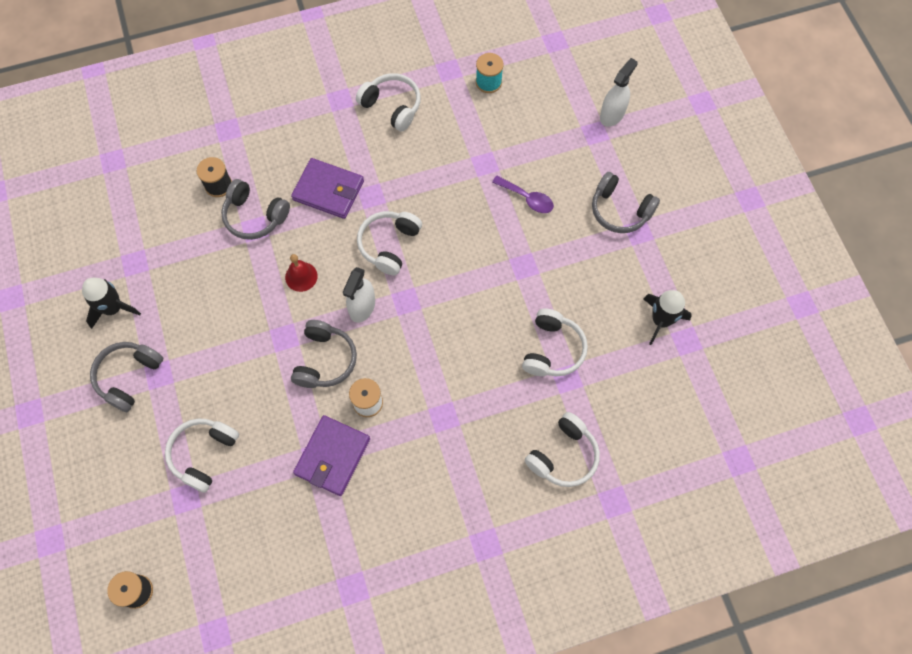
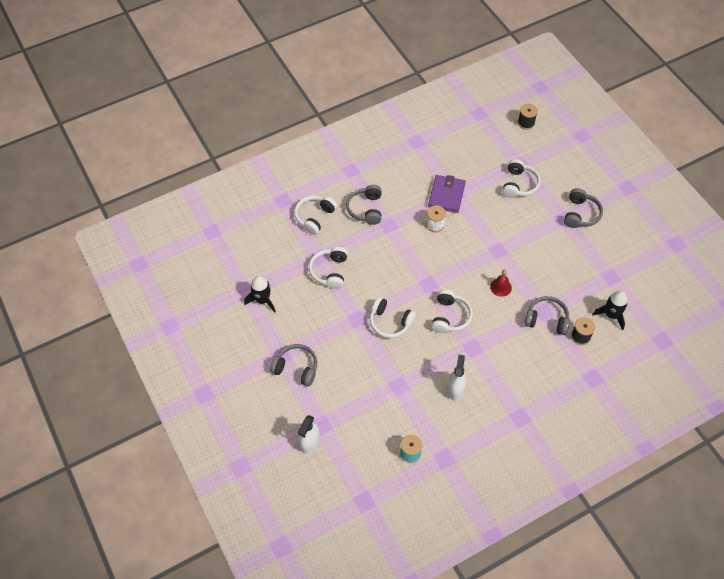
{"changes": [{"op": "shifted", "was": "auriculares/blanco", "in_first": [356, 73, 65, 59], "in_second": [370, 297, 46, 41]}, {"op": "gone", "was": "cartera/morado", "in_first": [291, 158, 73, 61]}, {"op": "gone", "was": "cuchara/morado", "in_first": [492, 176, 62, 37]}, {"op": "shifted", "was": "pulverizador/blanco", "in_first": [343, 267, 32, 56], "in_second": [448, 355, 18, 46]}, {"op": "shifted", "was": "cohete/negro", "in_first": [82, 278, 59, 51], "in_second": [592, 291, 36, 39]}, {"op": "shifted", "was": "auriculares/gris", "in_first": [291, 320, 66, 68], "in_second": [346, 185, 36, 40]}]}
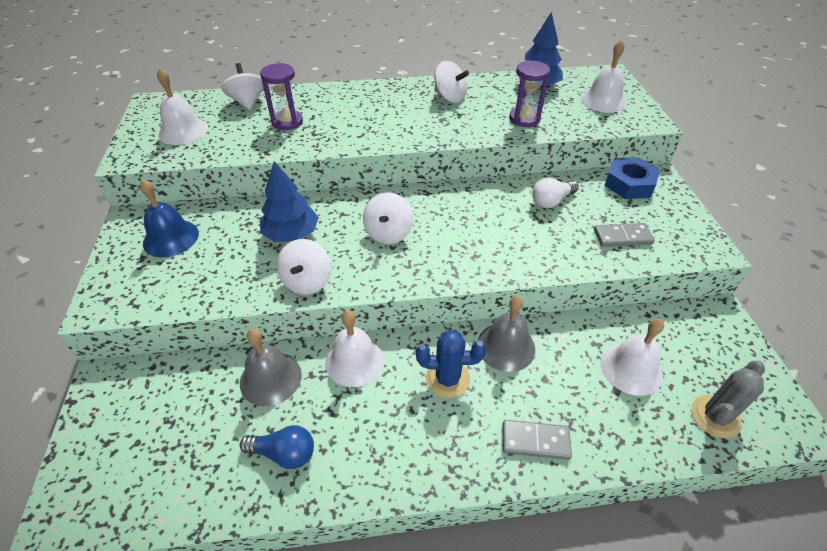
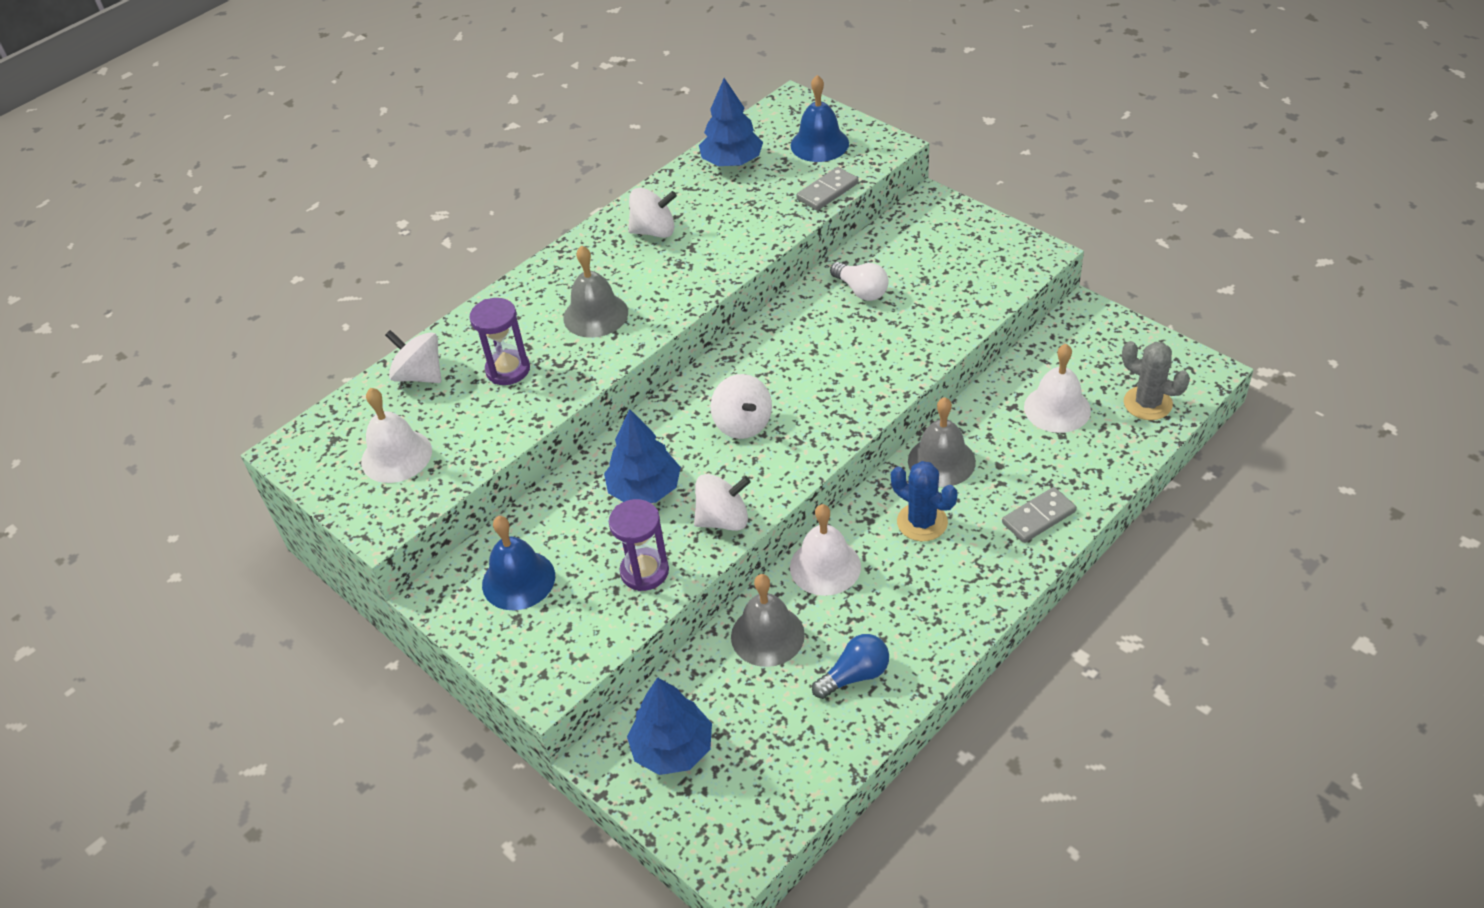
{"changes": [{"op": "repainted", "was": "campana/blanco", "now": "campana/azul", "in_first": [581, 40, 45, 73], "in_second": [791, 75, 58, 87]}, {"op": "shifted", "was": "reloj de arena/morado", "in_first": [509, 60, 41, 67], "in_second": [609, 499, 60, 92]}, {"op": "gone", "was": "tuerca/azul", "in_first": [604, 157, 56, 42]}, {"op": "rotated", "was": "bombilla/blanco", "in_first": [532, 177, 47, 31], "in_second": [830, 262, 59, 39], "clockwise": -60}, {"op": "shifted", "was": "ficha de dominó/gris", "in_first": [594, 223, 61, 24], "in_second": [796, 167, 62, 44]}, {"op": "rotated", "was": "peonza/blanco", "in_first": [277, 239, 54, 56], "in_second": [694, 474, 57, 57], "clockwise": -75}, {"op": "rotated", "was": "cactus/azul", "in_first": [416, 330, 70, 68], "in_second": [891, 461, 66, 80], "clockwise": 75}, {"op": "rotated", "was": "cactus/gris", "in_first": [691, 361, 74, 77], "in_second": [1122, 341, 68, 79], "clockwise": -60}, {"op": "new", "now": "campana/gris", "in_second": [563, 246, 65, 92]}, {"op": "new", "now": "árbol/azul", "in_second": [627, 677, 85, 98]}]}
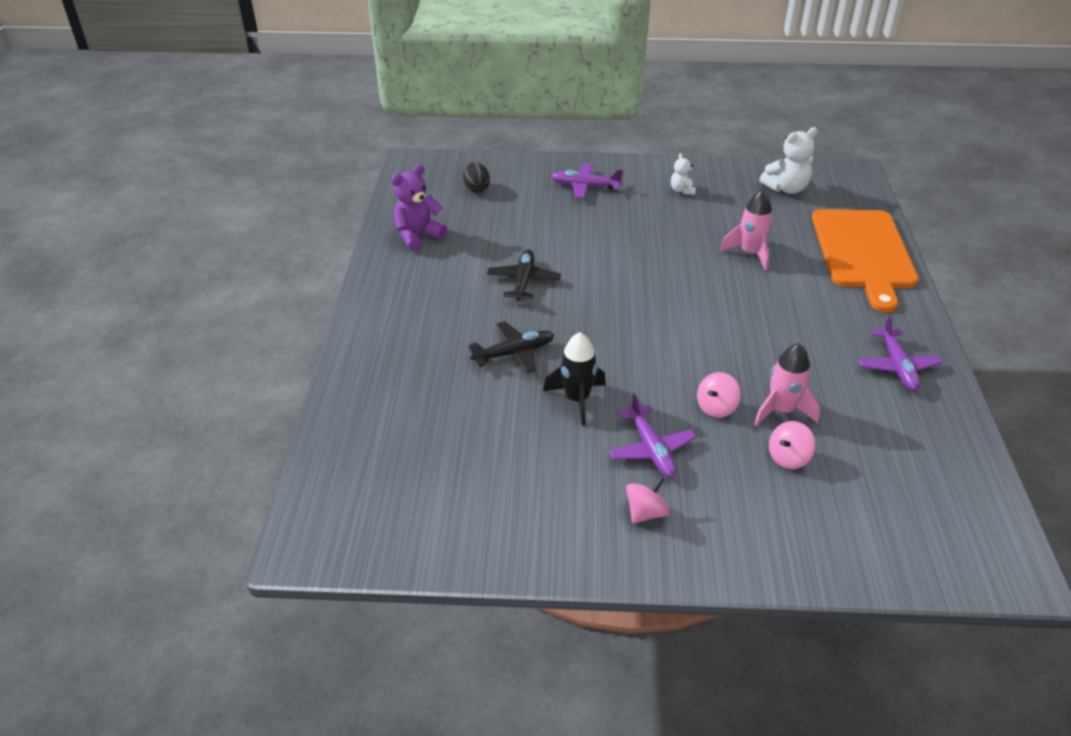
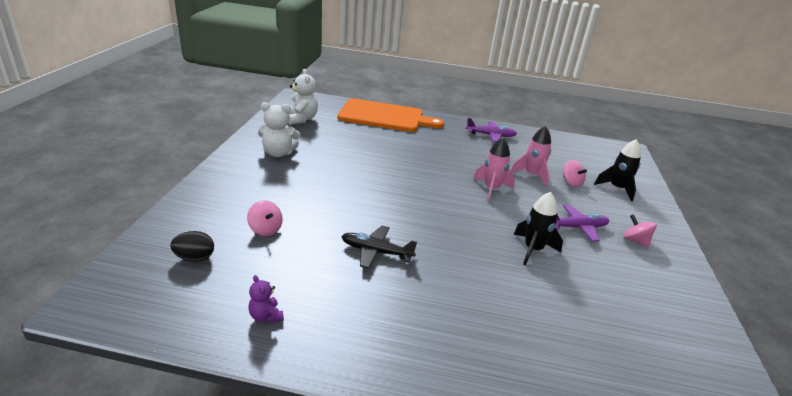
{"changes": [{"op": "scaled", "was": "osito/blanco", "in_first": [671, 153, 25, 42], "in_second": [258, 102, 42, 55], "ratio": 1.78}, {"op": "gone", "was": "avión/morado", "in_first": [551, 163, 72, 35]}, {"op": "scaled", "was": "osito/morado", "in_first": [391, 165, 56, 86], "in_second": [248, 275, 36, 48], "ratio": 0.56}, {"op": "shifted", "was": "cohete/rosa", "in_first": [720, 190, 53, 81], "in_second": [473, 137, 42, 65]}, {"op": "gone", "was": "avión/negro", "in_first": [468, 321, 86, 53]}, {"op": "shifted", "was": "peonza/rosa", "in_first": [697, 372, 44, 46], "in_second": [247, 201, 36, 35]}, {"op": "new", "now": "cohete/negro", "in_second": [594, 139, 47, 62]}]}
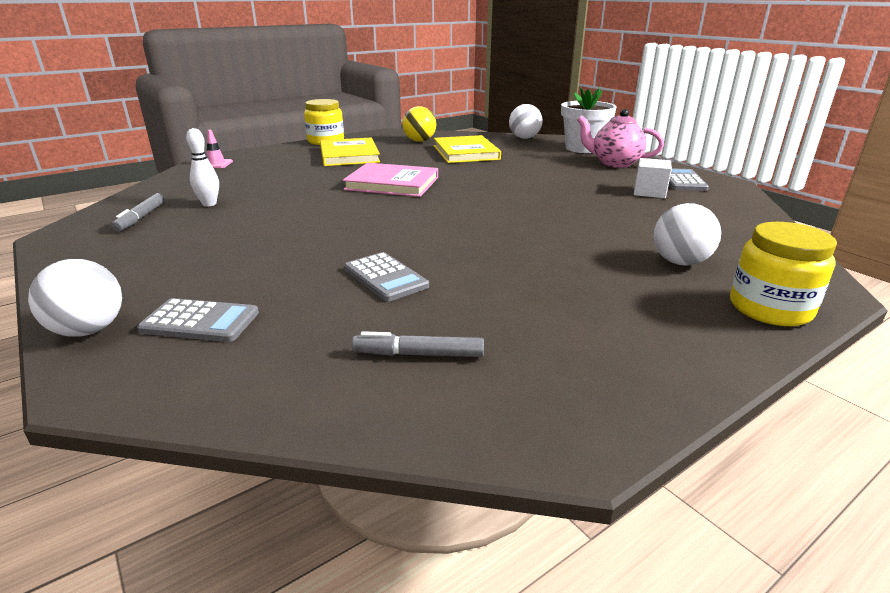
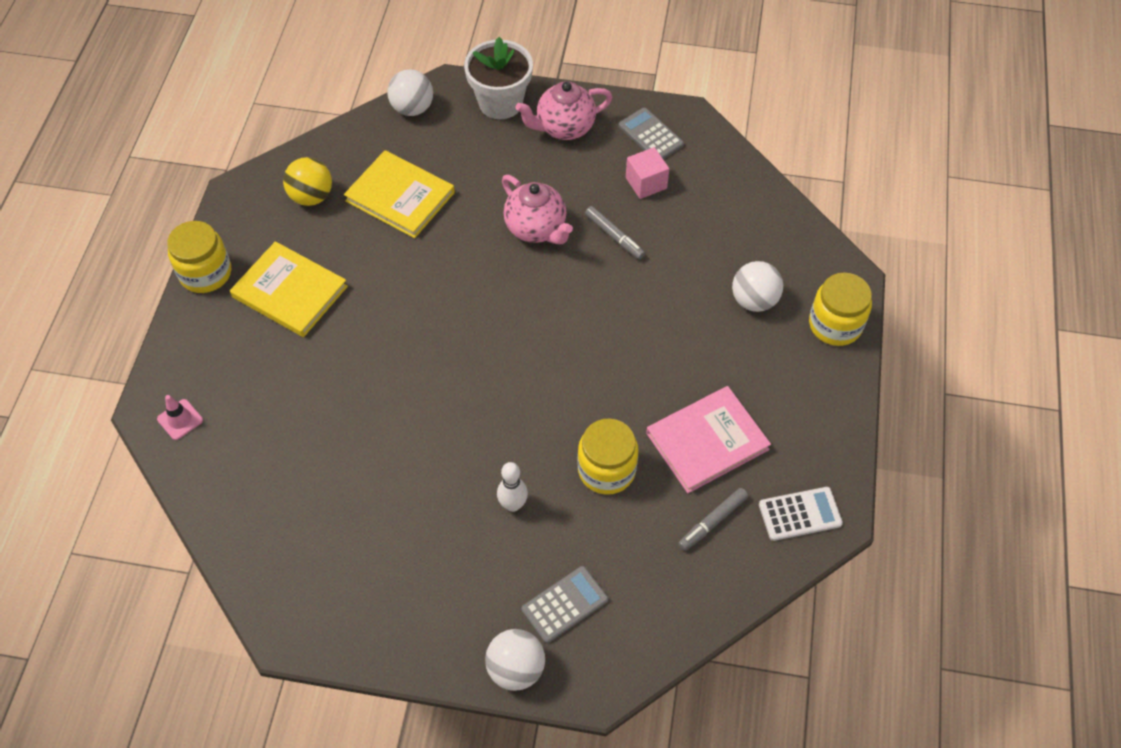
{"changes": [{"op": "shifted", "was": "bolo/blanco", "in_first": [186, 128, 33, 79], "in_second": [497, 462, 31, 50]}, {"op": "repainted", "was": "cubo/blanco", "now": "cubo/rosa", "in_first": [634, 158, 38, 40], "in_second": [626, 147, 43, 52]}, {"op": "shifted", "was": "libro/rosa", "in_first": [343, 163, 95, 34], "in_second": [646, 386, 125, 107]}, {"op": "shifted", "was": "rotulador/gris", "in_first": [111, 193, 54, 39], "in_second": [585, 206, 60, 54]}, {"op": "swapped", "was": "calculadora/gris", "now": "tarro/amarillo", "in_first": [344, 252, 85, 50], "in_second": [577, 419, 62, 76]}, {"op": "new", "now": "tetera/rosa", "in_second": [502, 175, 71, 69]}, {"op": "new", "now": "calculadora/blanco", "in_second": [759, 487, 84, 54]}]}
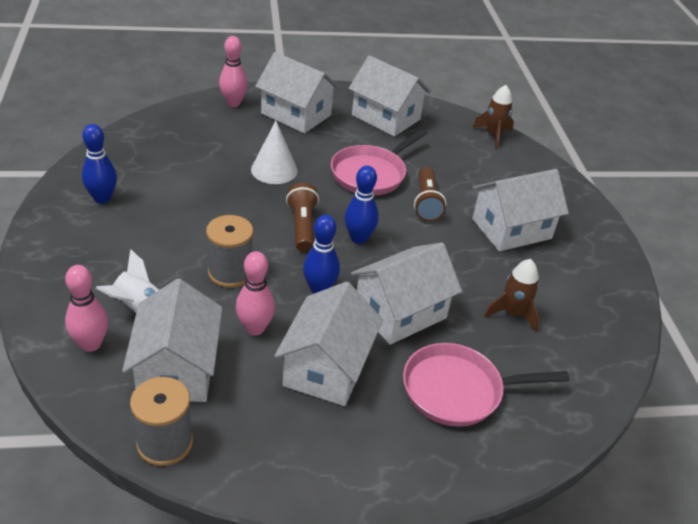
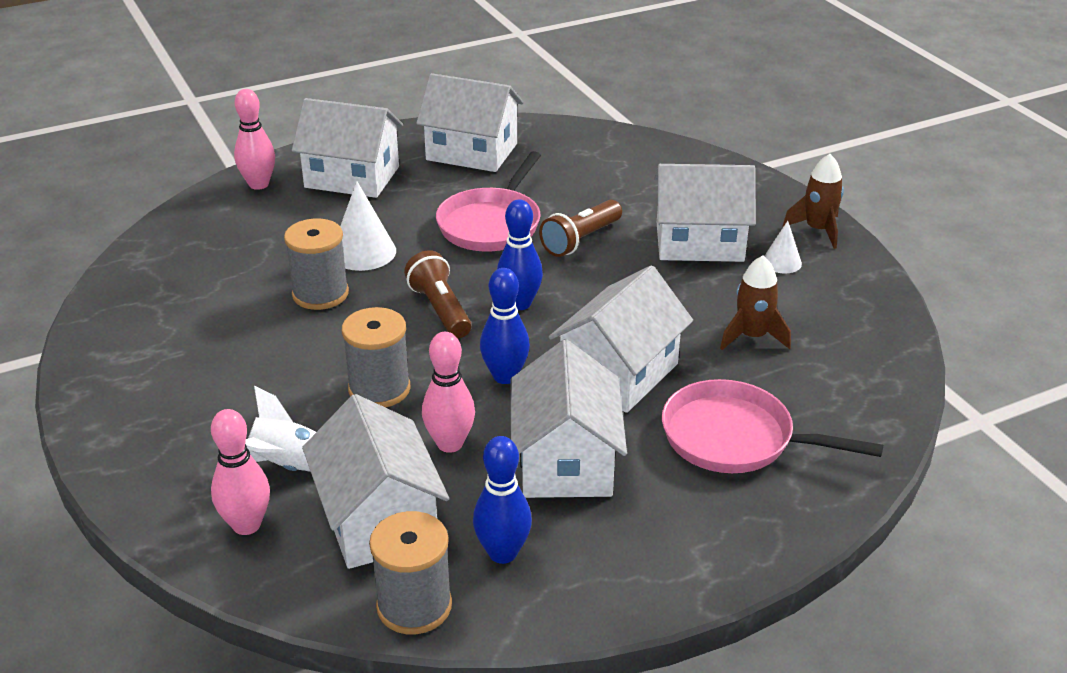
{"changes": [{"op": "shifted", "was": "cohete/marrón", "in_first": [472, 85, 42, 63], "in_second": [782, 154, 62, 95]}, {"op": "shifted", "was": "bolo/azul", "in_first": [82, 124, 35, 80], "in_second": [473, 436, 59, 128]}, {"op": "rotated", "was": "lámpara de mano/marrón", "in_first": [414, 167, 32, 55], "in_second": [539, 200, 83, 57], "clockwise": 60}, {"op": "rotated", "was": "casa/blanco", "in_first": [472, 169, 97, 82], "in_second": [654, 164, 102, 98], "clockwise": 45}, {"op": "rotated", "was": "sartén/rosa", "in_first": [403, 343, 167, 84], "in_second": [662, 379, 221, 94], "clockwise": 45}, {"op": "new", "now": "carrete/gris", "in_second": [284, 218, 65, 92]}, {"op": "new", "now": "cono/blanco", "in_second": [764, 221, 38, 53]}]}
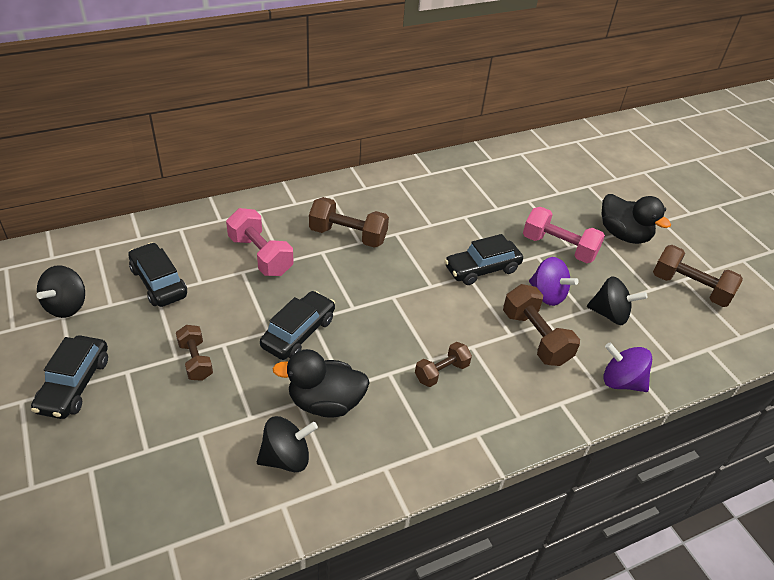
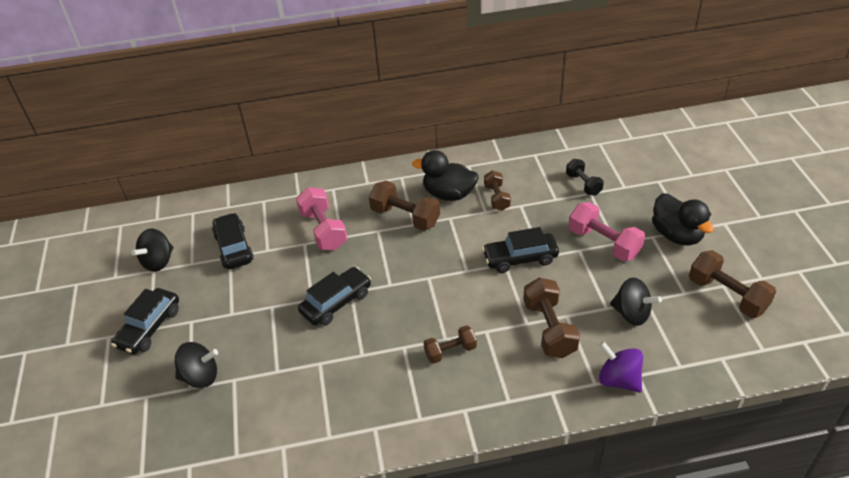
{"changes": [{"op": "gone", "was": "peonza/morado", "in_first": [529, 257, 50, 49]}, {"op": "shifted", "was": "mancuerna/marrón", "in_first": [176, 325, 37, 56], "in_second": [484, 171, 27, 40]}, {"op": "shifted", "was": "pato/negro", "in_first": [272, 349, 98, 69], "in_second": [412, 150, 67, 51]}, {"op": "shifted", "was": "peonza/negro", "in_first": [257, 416, 61, 56], "in_second": [175, 342, 43, 46]}, {"op": "new", "now": "mancuerna/negro", "in_second": [566, 159, 38, 37]}]}
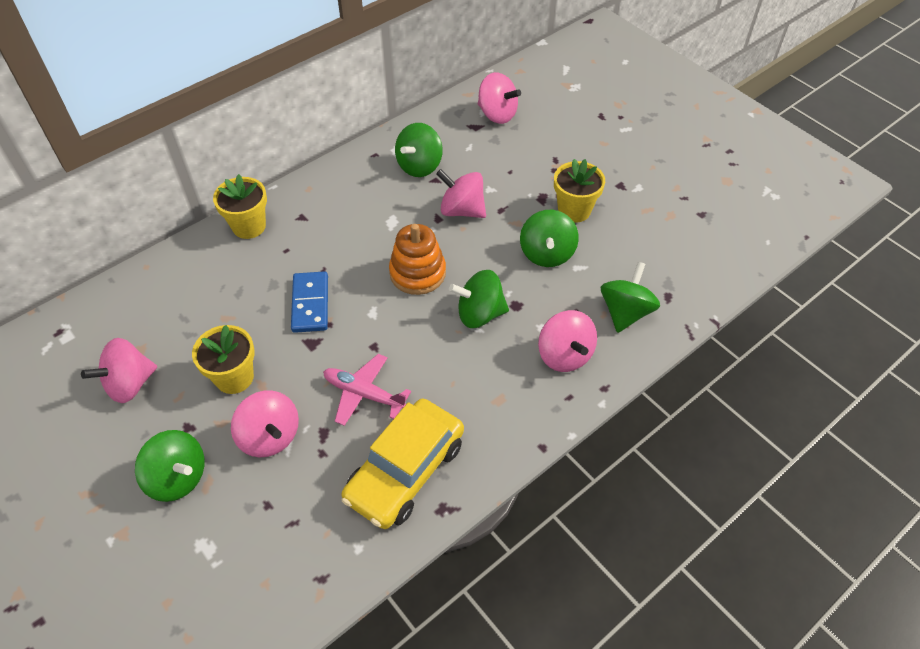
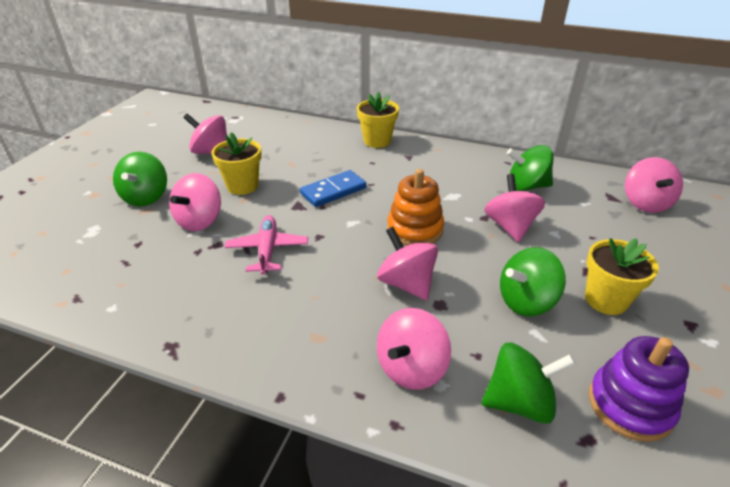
{"changes": [{"op": "repainted", "was": "peonza/verde", "now": "peonza/rosa", "in_first": [449, 270, 60, 58], "in_second": [377, 227, 61, 73]}, {"op": "gone", "was": "coche/amarillo", "in_first": [341, 399, 123, 130]}, {"op": "new", "now": "juguete apilable/morado", "in_second": [589, 336, 100, 106]}]}
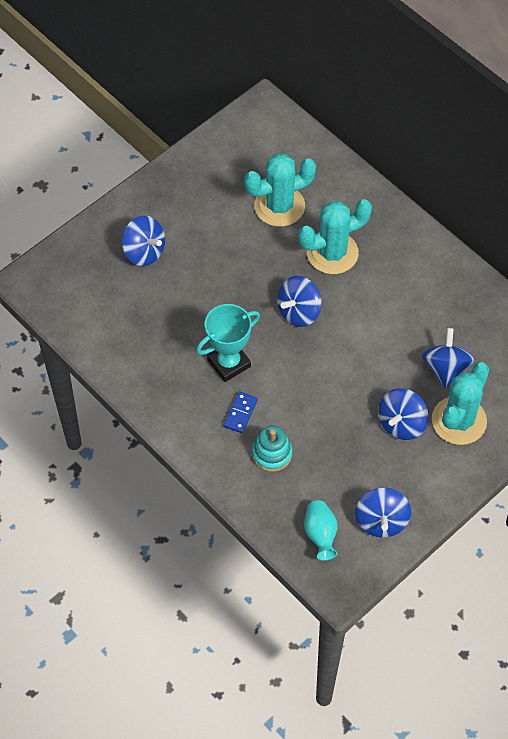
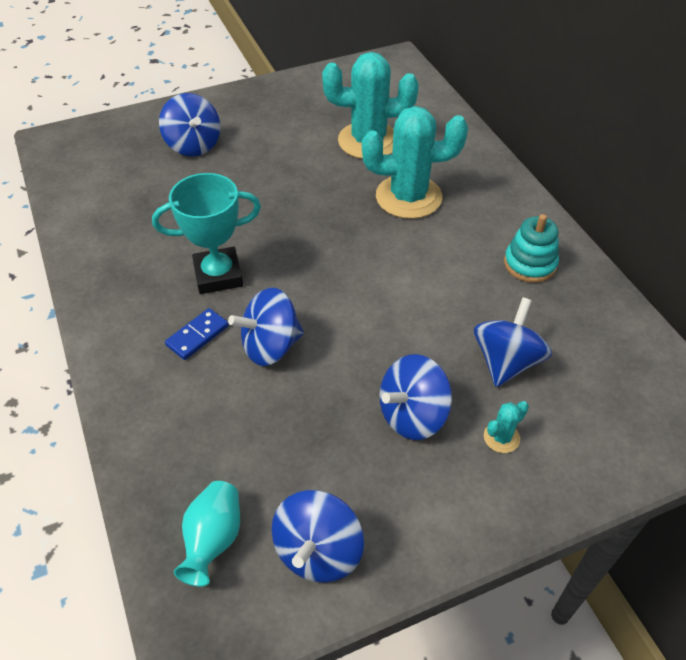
{"changes": [{"op": "shifted", "was": "peonza/azul", "in_first": [277, 276, 45, 51], "in_second": [228, 288, 76, 78]}, {"op": "scaled", "was": "cactus/turquesa", "in_first": [432, 362, 57, 83], "in_second": [484, 401, 45, 52], "ratio": 0.42}, {"op": "shifted", "was": "juguete apilable/turquesa", "in_first": [252, 425, 41, 47], "in_second": [504, 214, 55, 69]}]}
